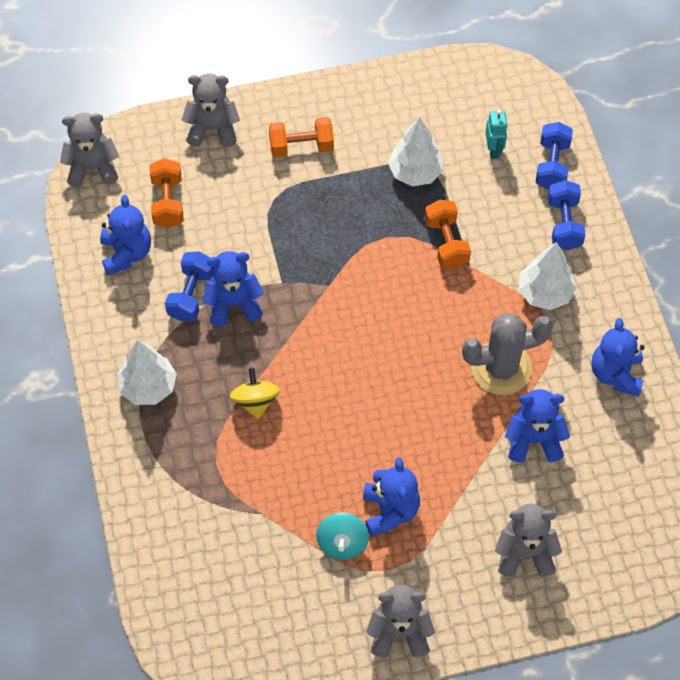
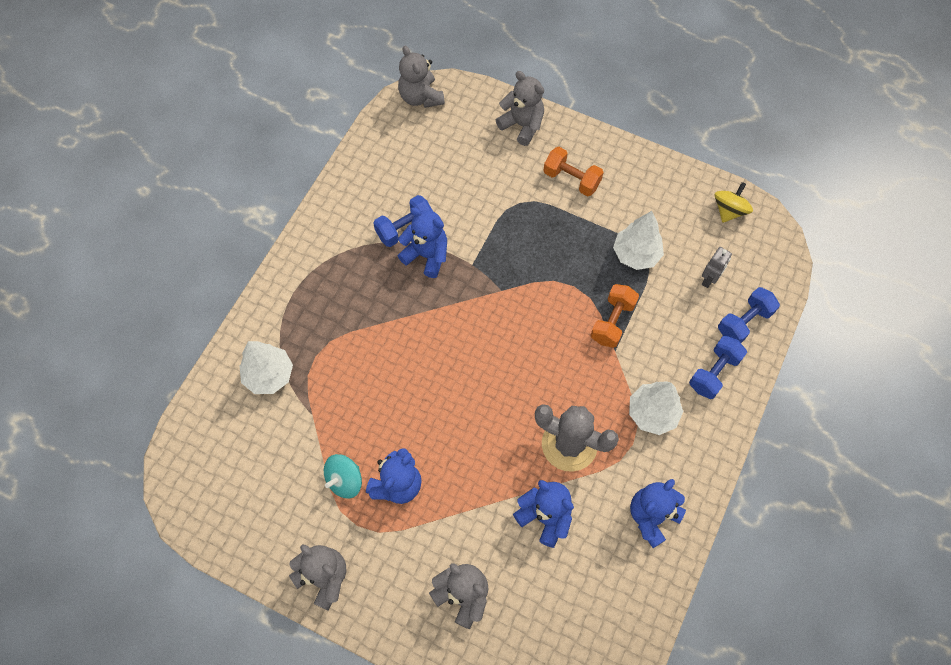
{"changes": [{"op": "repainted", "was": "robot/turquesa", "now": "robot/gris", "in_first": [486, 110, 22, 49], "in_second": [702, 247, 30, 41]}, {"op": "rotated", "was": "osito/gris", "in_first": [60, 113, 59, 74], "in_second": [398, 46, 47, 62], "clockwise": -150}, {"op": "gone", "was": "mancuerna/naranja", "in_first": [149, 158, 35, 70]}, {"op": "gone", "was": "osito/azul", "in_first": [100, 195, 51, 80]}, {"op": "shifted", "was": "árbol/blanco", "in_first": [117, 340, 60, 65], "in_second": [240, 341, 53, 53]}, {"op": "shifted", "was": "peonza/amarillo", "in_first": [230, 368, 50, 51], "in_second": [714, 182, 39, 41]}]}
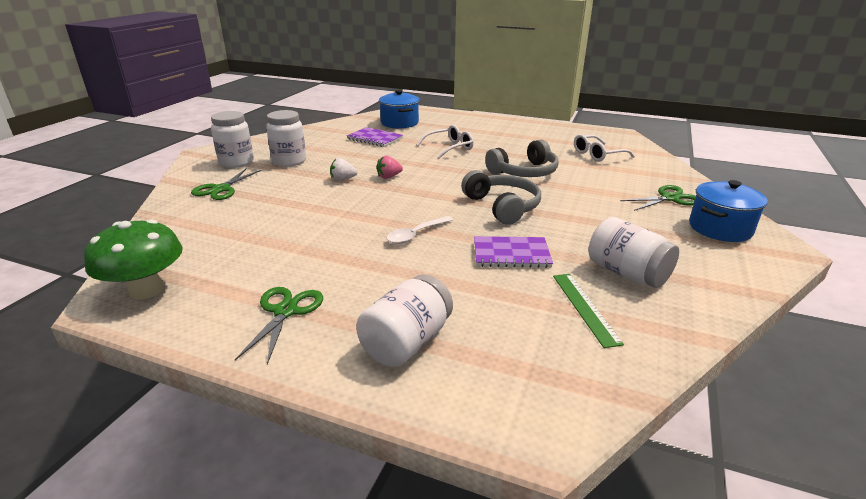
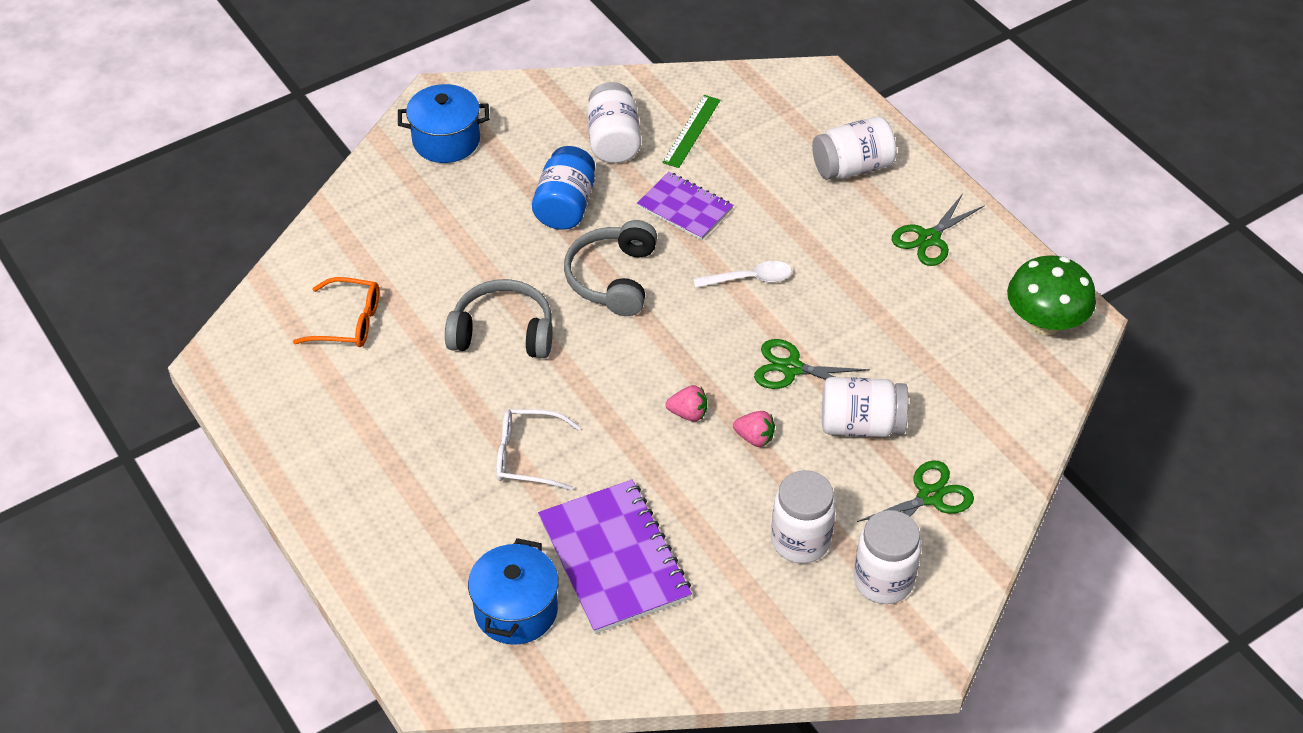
{"changes": [{"op": "scaled", "was": "cuaderno/morado", "in_first": [347, 127, 56, 20], "in_second": [538, 479, 154, 155], "ratio": 1.61}, {"op": "repainted", "was": "gafas/blanco", "now": "gafas/naranja", "in_first": [574, 134, 61, 28], "in_second": [293, 277, 86, 70]}, {"op": "repainted", "was": "fresa/blanco", "now": "fresa/rosa", "in_first": [330, 158, 28, 23], "in_second": [733, 411, 42, 36]}, {"op": "shifted", "was": "tijeras/verde", "in_first": [620, 185, 76, 26], "in_second": [754, 339, 116, 50]}, {"op": "new", "now": "tarro/azul", "in_second": [532, 146, 63, 84]}, {"op": "new", "now": "tarro/blanco", "in_second": [822, 377, 86, 60]}]}
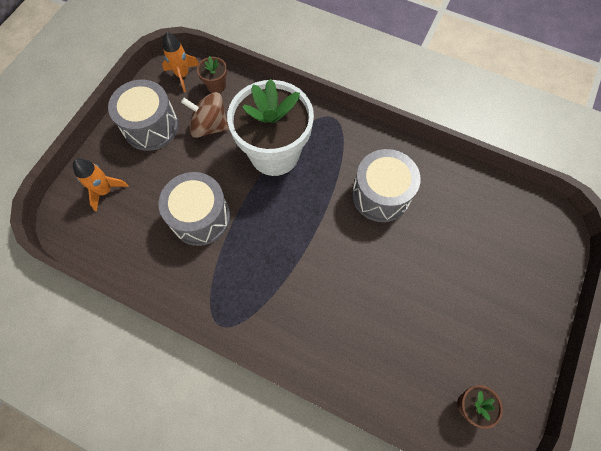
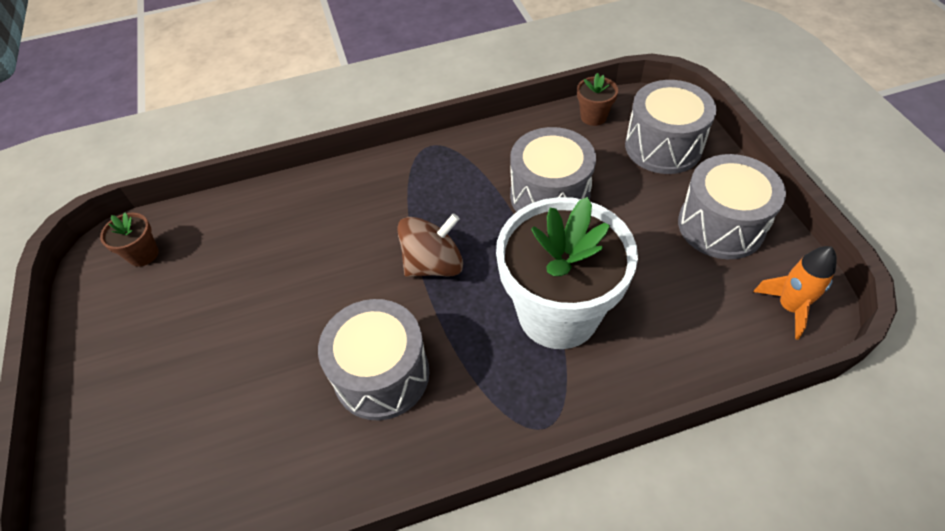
{"changes": [{"op": "shifted", "was": "maceta/marrón", "in_first": [197, 56, 30, 37], "in_second": [577, 73, 41, 53]}, {"op": "shifted", "was": "peonza/marrón", "in_first": [181, 92, 48, 46], "in_second": [397, 213, 66, 64]}, {"op": "swapped", "was": "cohete/naranja", "now": "tambor/gris", "in_first": [73, 158, 56, 54], "in_second": [625, 80, 91, 94]}]}
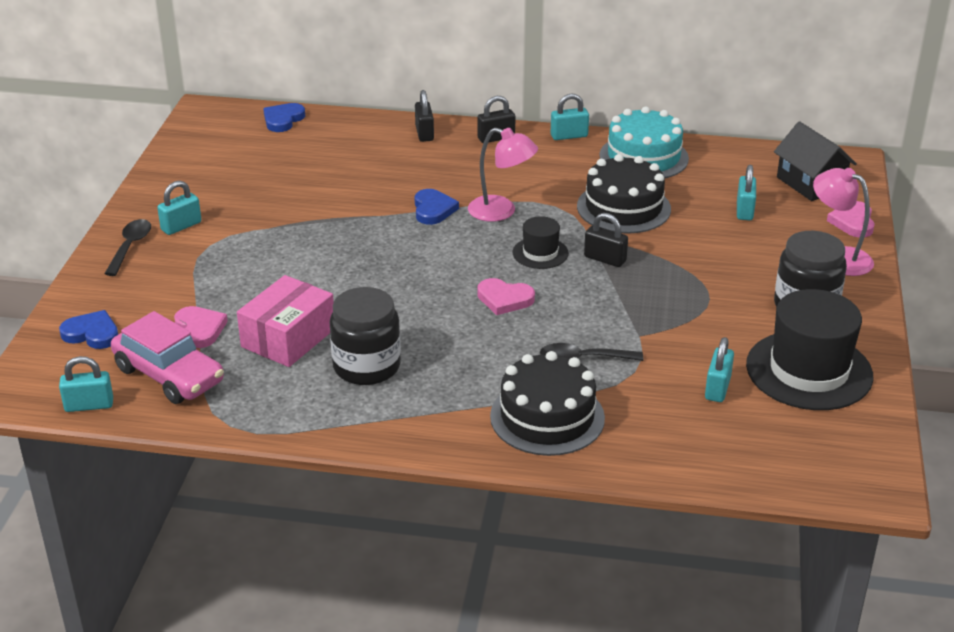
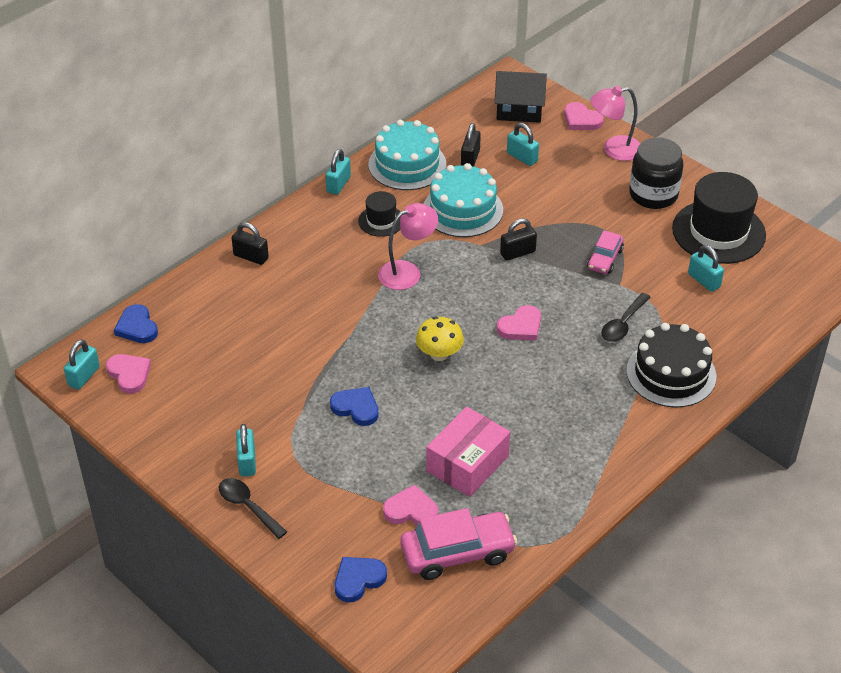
{"changes": [{"op": "shifted", "was": "candado/negro", "in_first": [477, 96, 38, 47], "in_second": [461, 123, 20, 44]}, {"op": "repainted", "was": "tarta/negro", "now": "tarta/turquesa", "in_first": [577, 154, 94, 80], "in_second": [424, 163, 79, 74]}, {"op": "shifted", "was": "corazón/azul", "in_first": [414, 189, 45, 36], "in_second": [330, 387, 49, 39]}, {"op": "shifted", "was": "sombrero/negro", "in_first": [512, 216, 57, 53], "in_second": [358, 191, 42, 46]}, {"op": "rotated", "was": "caja/rosa", "in_first": [237, 275, 97, 92], "in_second": [426, 407, 84, 90], "clockwise": 60}, {"op": "gone", "was": "tarro/negro", "in_first": [329, 287, 72, 98]}, {"op": "shifted", "was": "candado/turquesa", "in_first": [59, 356, 54, 56], "in_second": [64, 340, 36, 50]}, {"op": "new", "now": "coche/rosa", "in_second": [587, 230, 37, 44]}, {"op": "new", "now": "seta/amarillo", "in_second": [416, 316, 48, 45]}, {"op": "new", "now": "corazón/rosa", "in_second": [106, 354, 45, 40]}]}
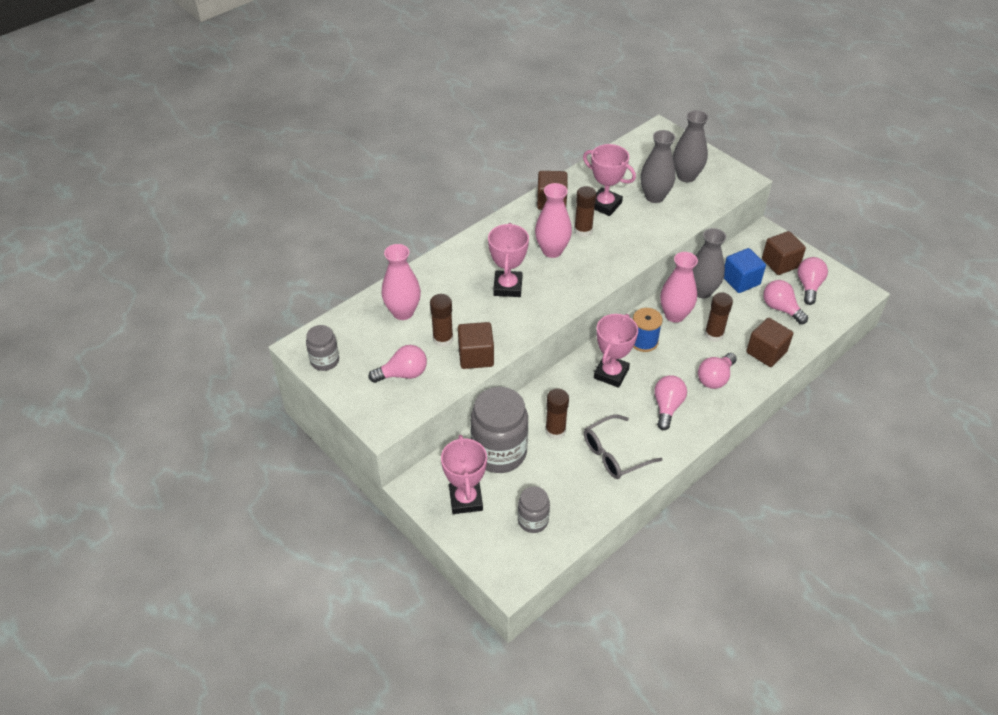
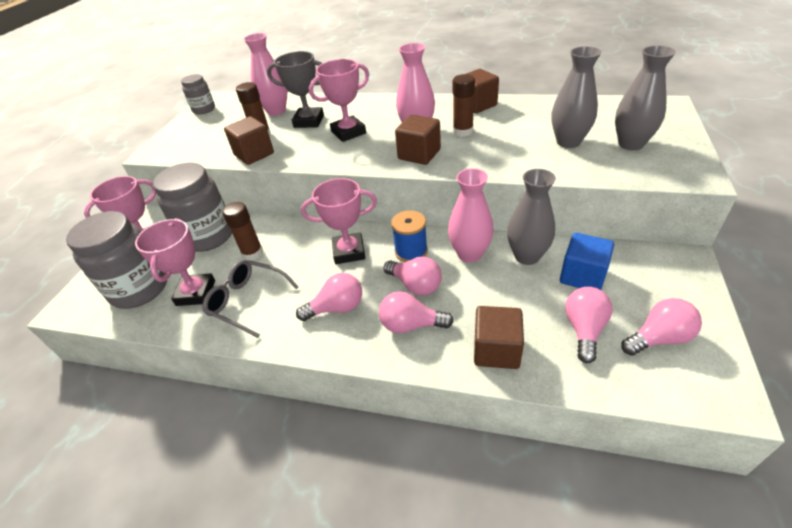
{"changes": [{"op": "shifted", "was": "trofeo/rosa", "in_first": [583, 144, 53, 72], "in_second": [135, 218, 80, 88]}, {"op": "shifted", "was": "cubo/marrón", "in_first": [762, 231, 44, 44], "in_second": [395, 115, 46, 50]}, {"op": "gone", "was": "barra de pegamento/marrón", "in_first": [704, 293, 29, 49]}, {"op": "shifted", "was": "bombilla/rosa", "in_first": [369, 345, 58, 38], "in_second": [383, 257, 59, 39]}, {"op": "scaled", "was": "tarro/gris", "in_first": [518, 486, 32, 47], "in_second": [66, 211, 101, 98], "ratio": 1.88}, {"op": "new", "now": "trofeo/gris", "in_second": [267, 51, 57, 77]}]}
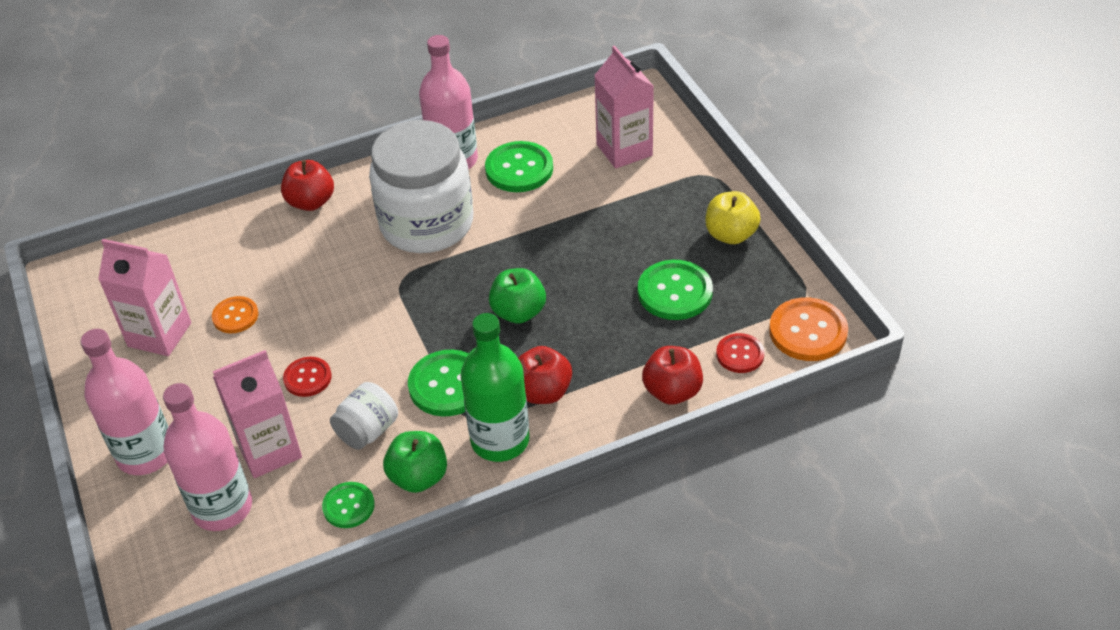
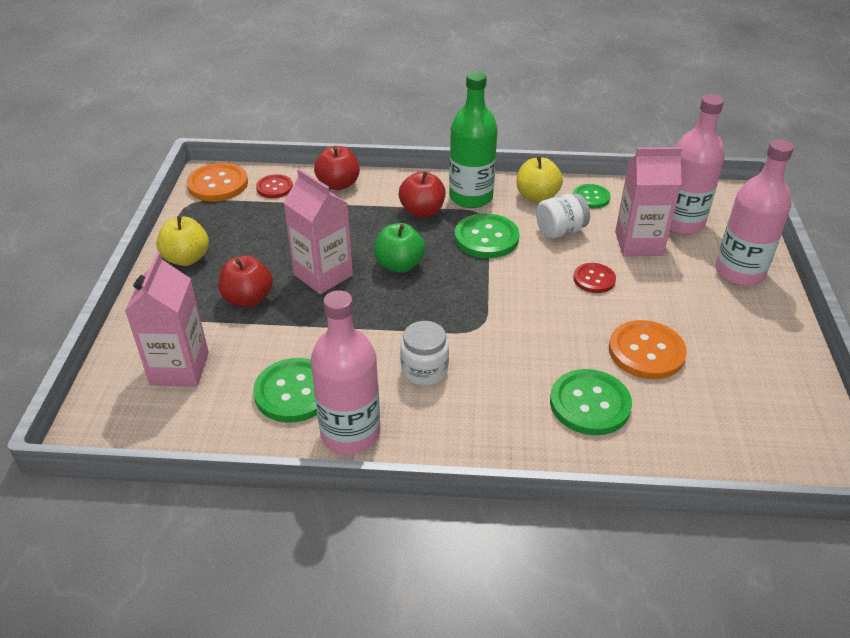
{"changes": [{"op": "scaled", "was": "tarro/blanco", "in_first": [369, 120, 104, 133], "in_second": [400, 321, 49, 65], "ratio": 0.45}, {"op": "shifted", "was": "manzana/rojo", "in_first": [281, 160, 53, 51], "in_second": [218, 255, 55, 52]}, {"op": "shifted", "was": "cartón de leche/rosa", "in_first": [98, 239, 93, 117], "in_second": [283, 169, 70, 125]}, {"op": "shifted", "was": "botón/verde", "in_first": [638, 260, 75, 60], "in_second": [550, 369, 82, 66]}, {"op": "scaled", "was": "botón/naranja", "in_first": [212, 296, 47, 37], "in_second": [609, 320, 78, 59], "ratio": 1.64}, {"op": "repainted", "was": "manzana/verde", "now": "manzana/amarillo", "in_first": [383, 431, 64, 62], "in_second": [517, 156, 46, 47]}]}
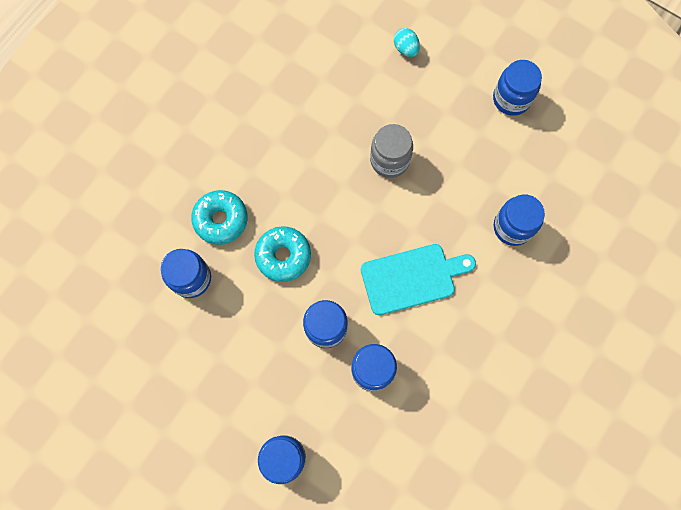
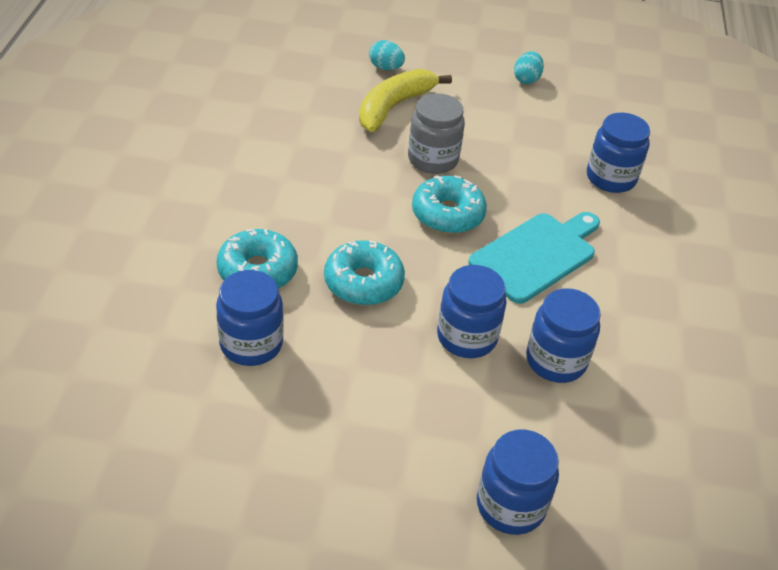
{"changes": [{"op": "swapped", "was": "tarro/azul", "now": "huevo/turquesa", "in_first": [493, 60, 49, 56], "in_second": [514, 51, 30, 33]}, {"op": "new", "now": "plátano/amarillo", "in_second": [359, 69, 93, 63]}, {"op": "new", "now": "rosquilla/turquesa", "in_second": [412, 176, 75, 58]}]}
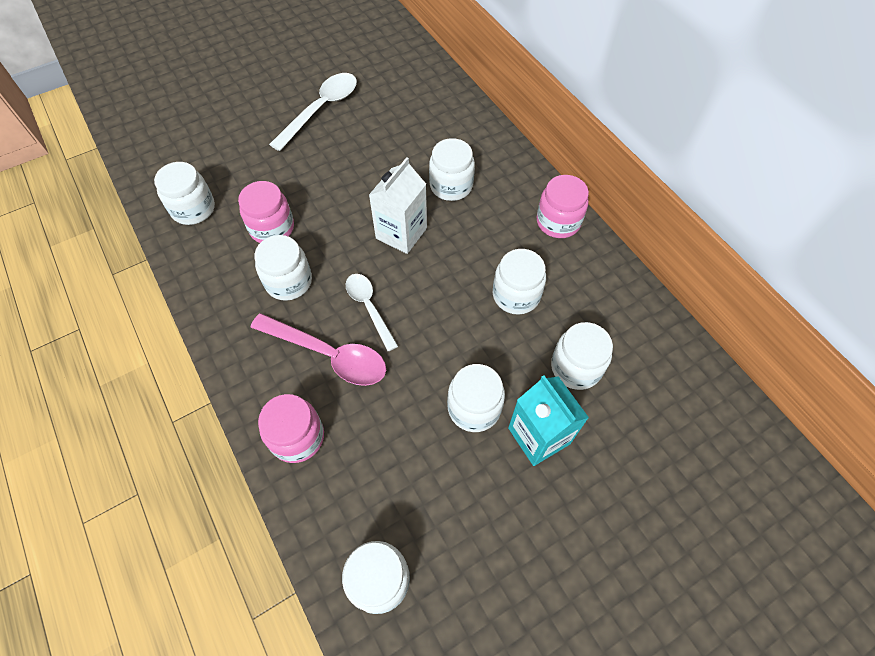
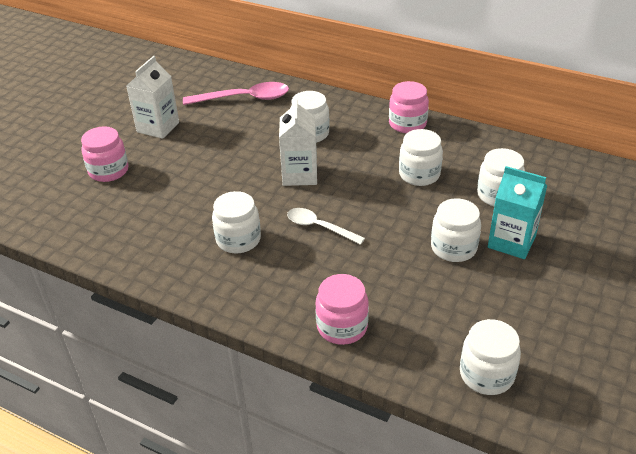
{"changes": [{"op": "swapped", "was": "cuchara/blanco", "now": "cartón de leche/blanco", "in_first": [269, 73, 88, 78], "in_second": [126, 56, 53, 83]}, {"op": "gone", "was": "tarro/blanco", "in_first": [154, 162, 61, 63]}, {"op": "shifted", "was": "tarro/rosa", "in_first": [238, 181, 56, 62], "in_second": [81, 126, 47, 56]}, {"op": "shifted", "was": "cuchara/rosa", "in_first": [250, 313, 136, 73], "in_second": [183, 82, 106, 23]}]}
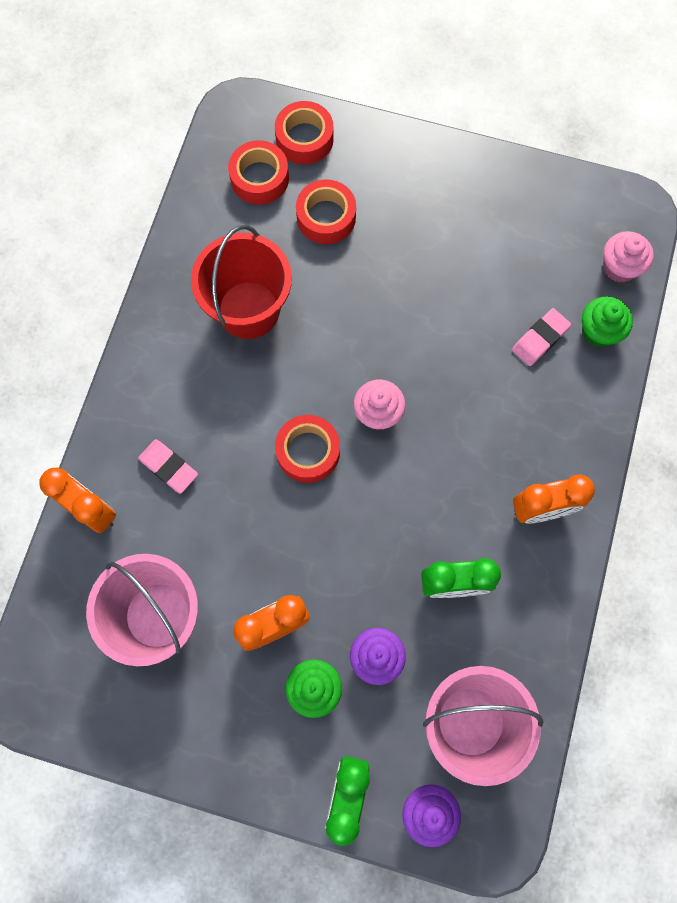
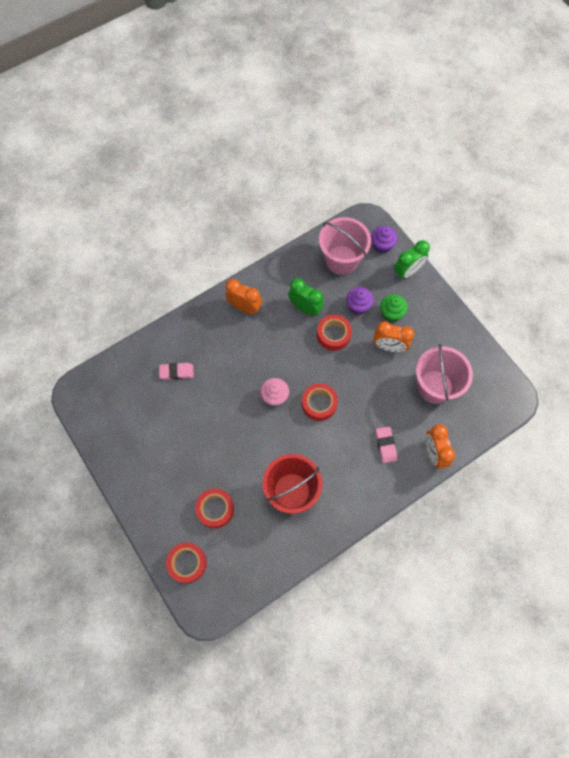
{"changes": [{"op": "shifted", "was": "cinta adhesiva/rojo", "in_first": [228, 140, 61, 65], "in_second": [317, 315, 35, 36]}, {"op": "gone", "was": "magdalena/rosa", "in_first": [603, 231, 51, 52]}, {"op": "gone", "was": "magdalena/verde", "in_first": [582, 297, 51, 50]}]}
